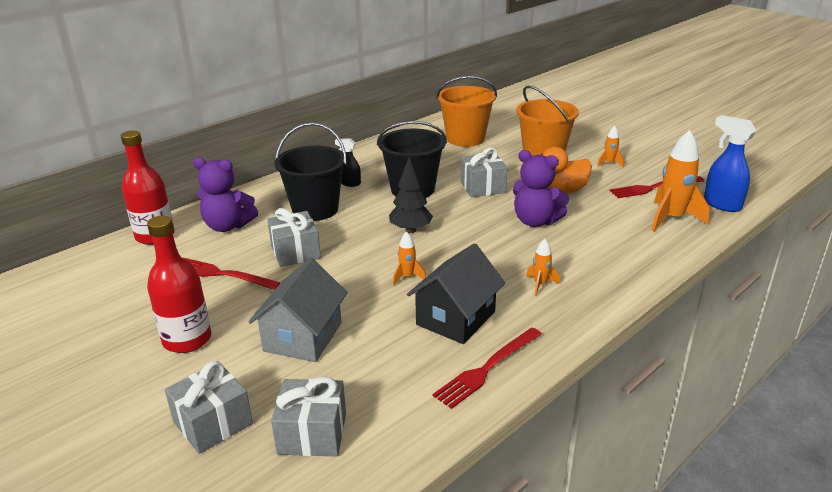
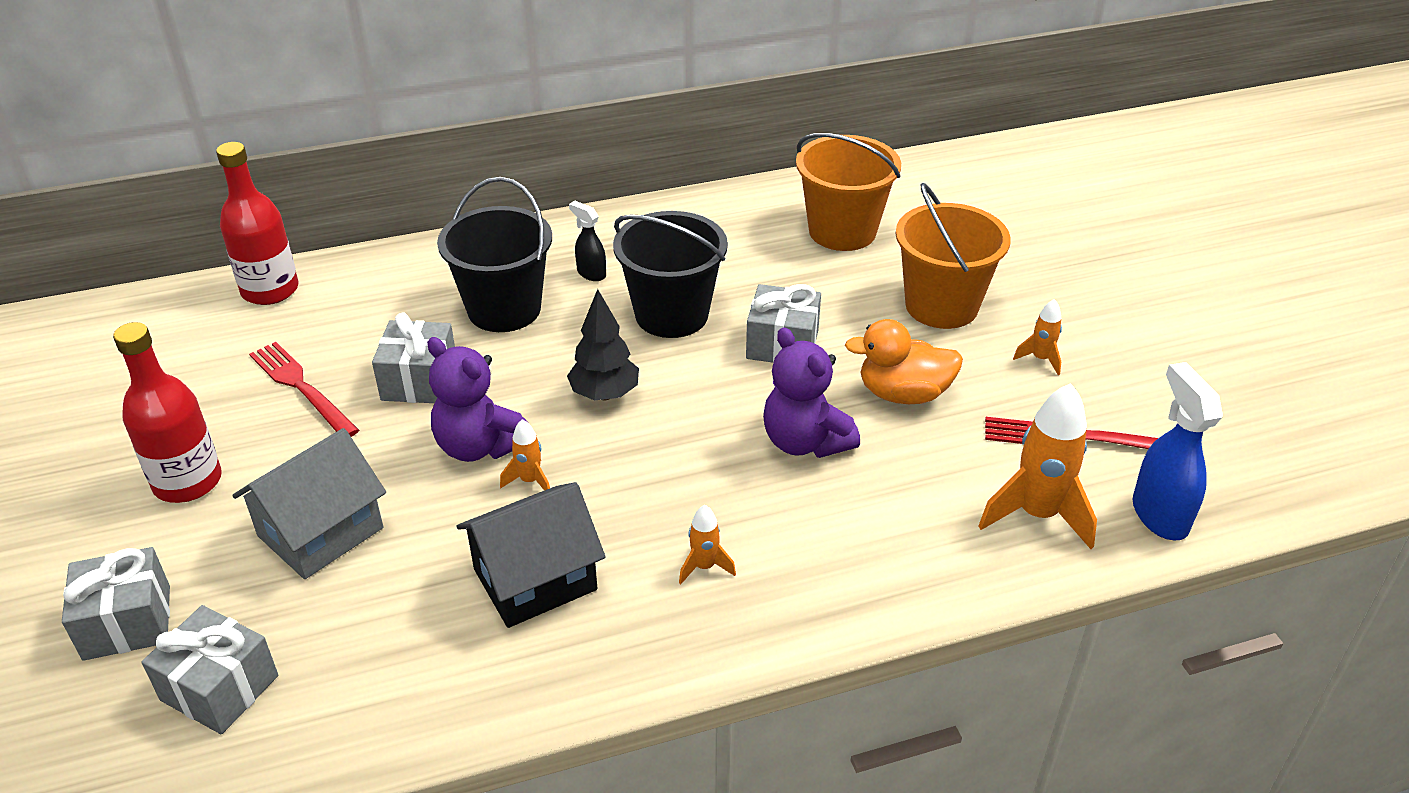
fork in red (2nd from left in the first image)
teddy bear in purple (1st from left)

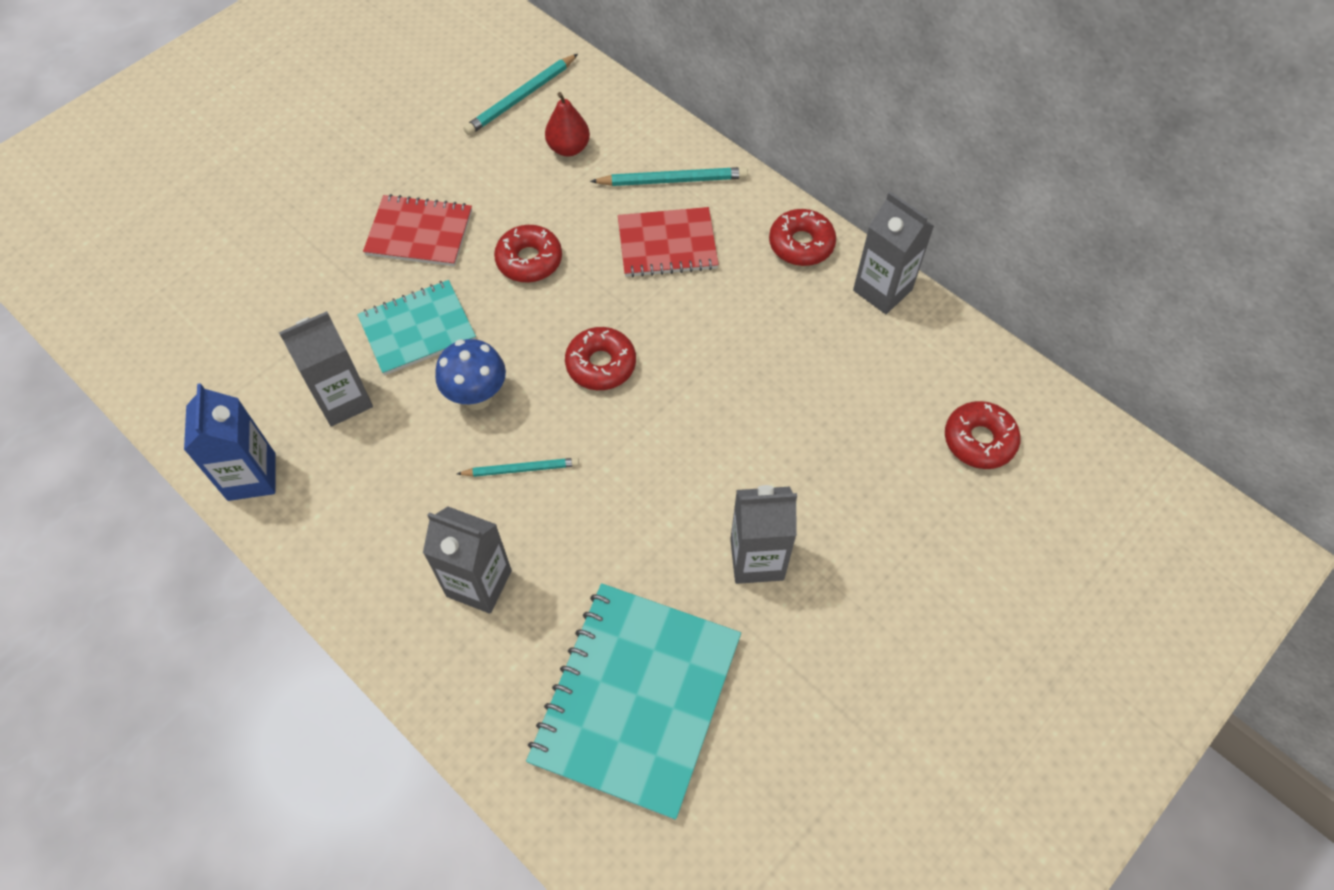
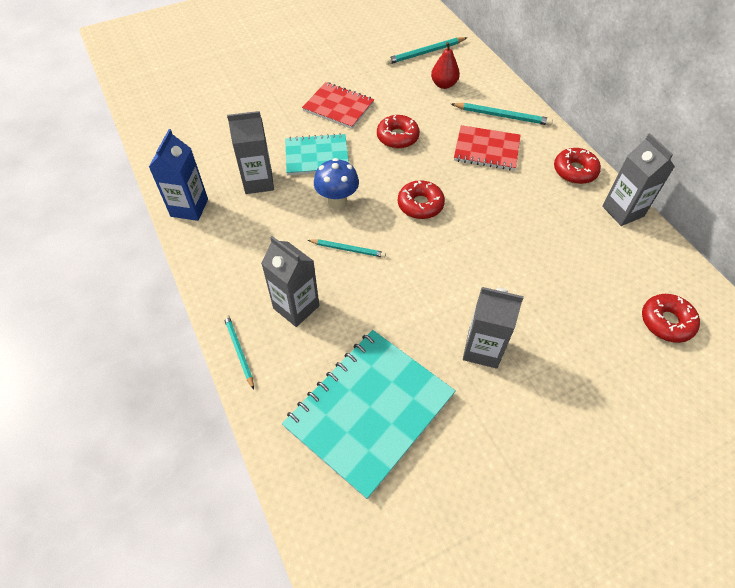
pencil in turquoise (1st from left)

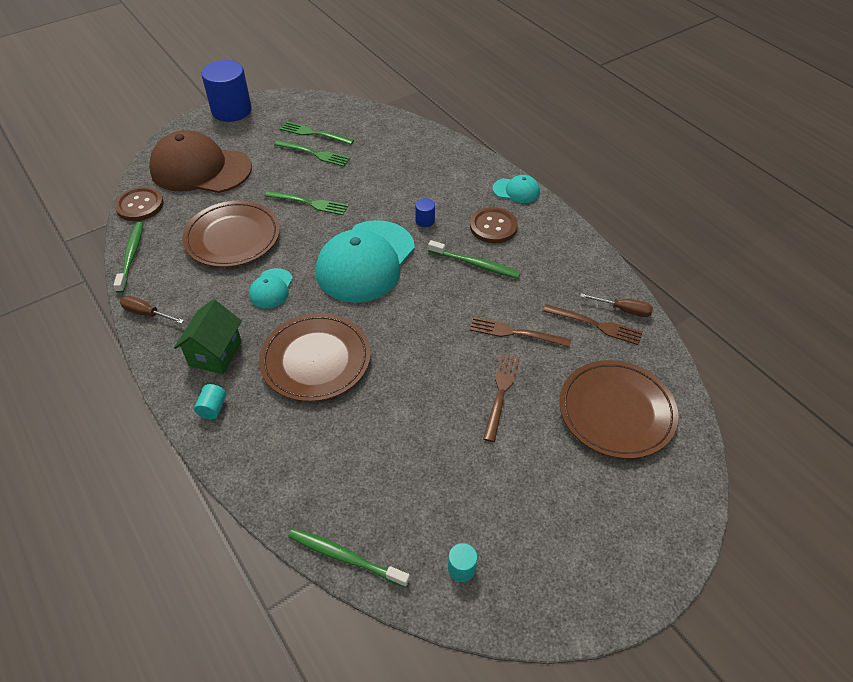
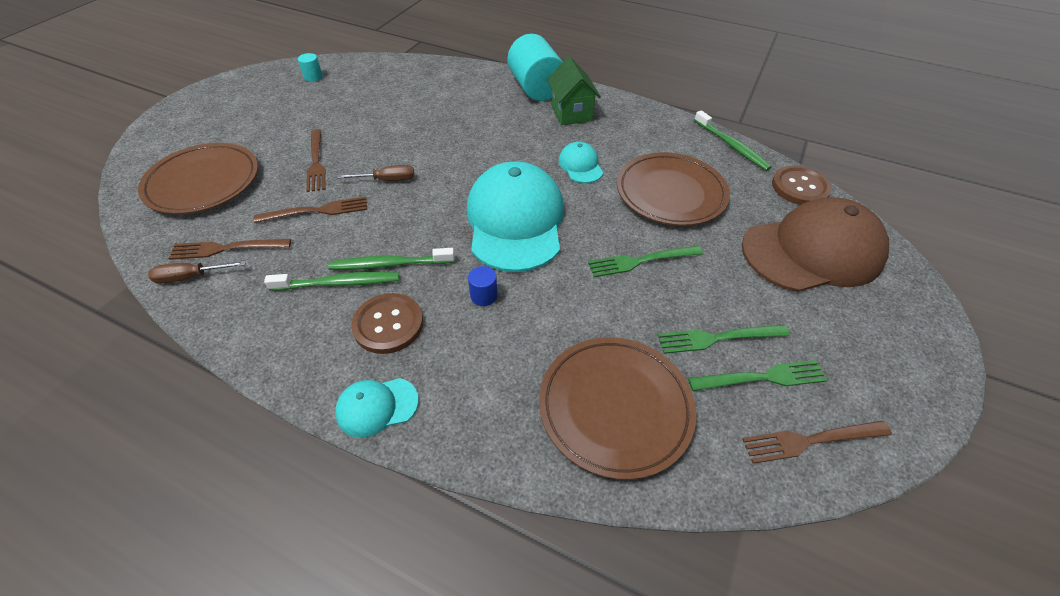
cylinder in blue (1st from left in the first image)
fork in brown (4th from left)
screwdriver in brown (2nd from left)
plate in brown (2nd from left)
toothbrush in green (1st from left)
cylinder in turquoise (2nd from left)

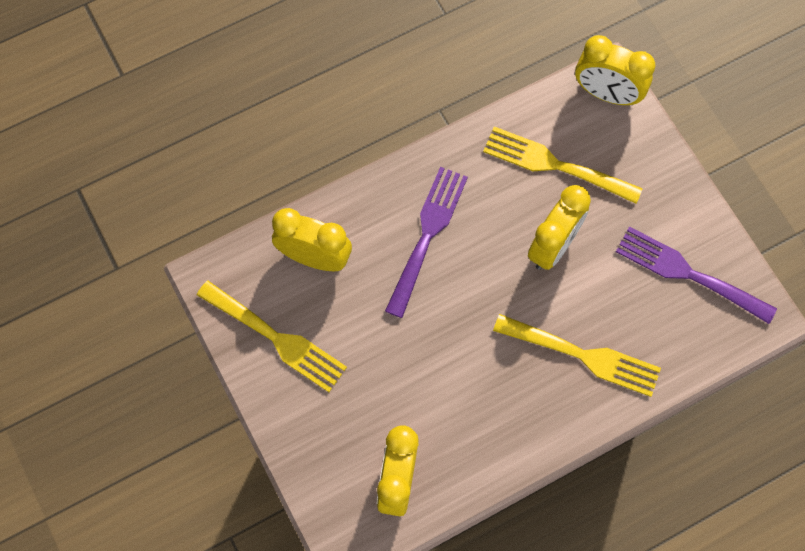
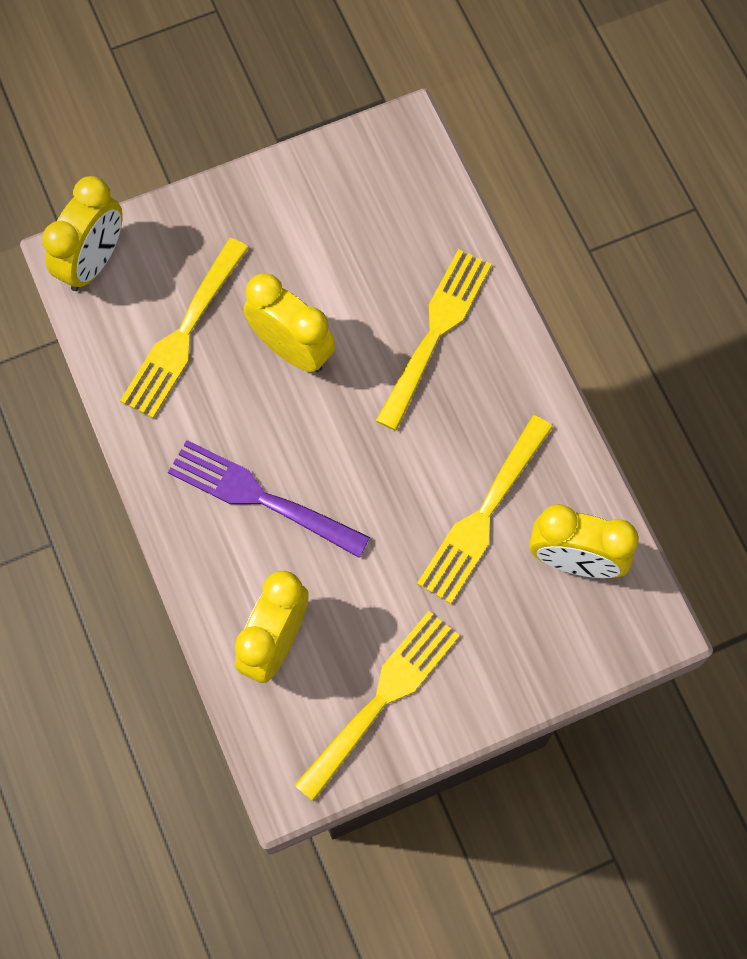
fork in purple (2nd from left in the first image)
fork in yellow (4th from left)

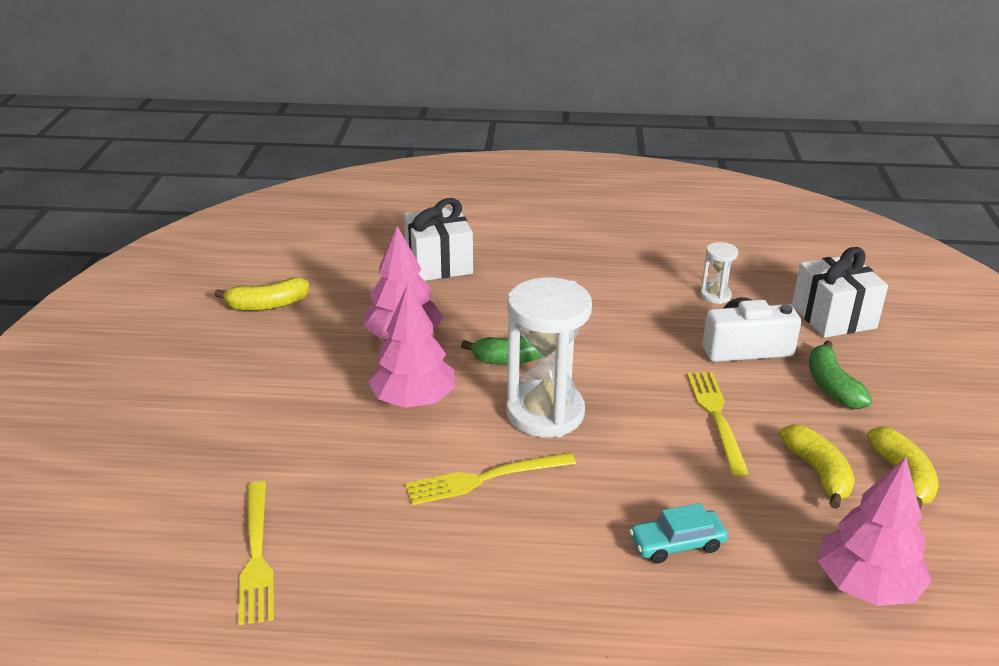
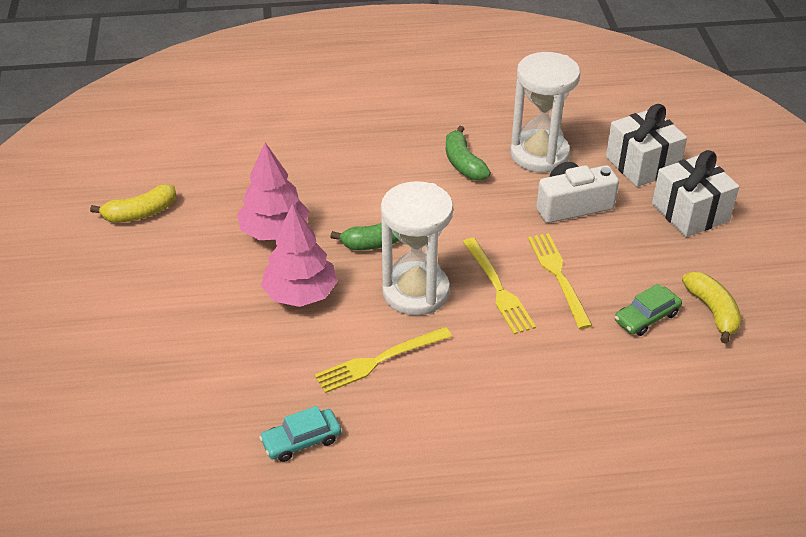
tree in pink (3rd from left in the first image)
fork in yellow (2nd from left)
gift in white (2nd from left)
car in turquoise
banana in green (2nd from left)
car in green
hourglass in white (2nd from left)

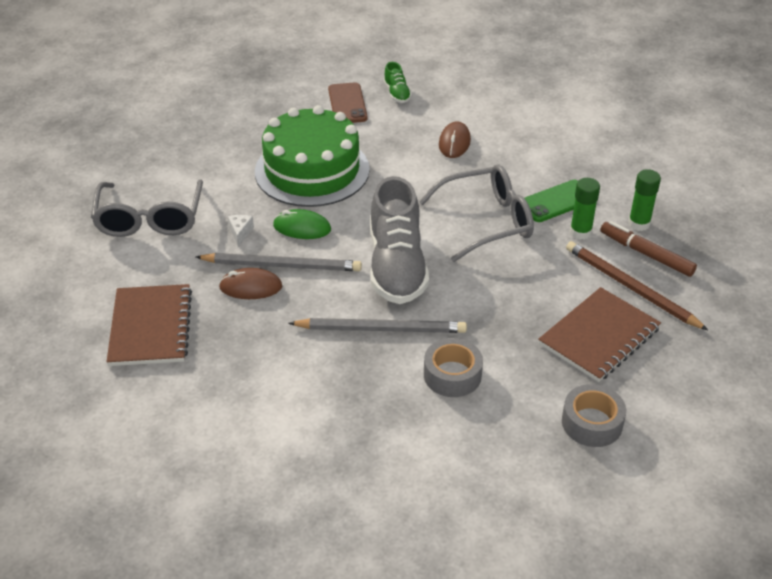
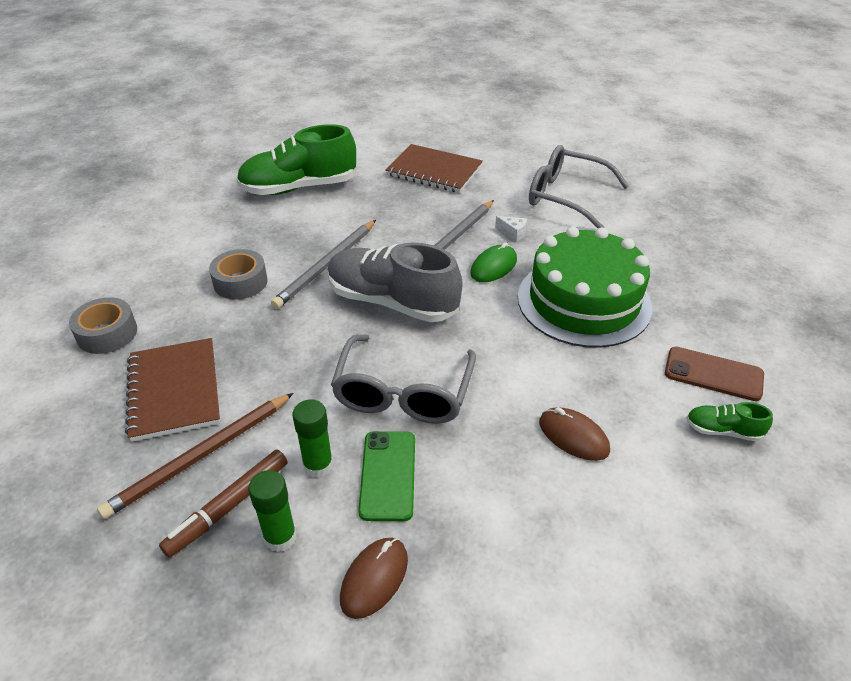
shoe in green (1st from left)
mouse in brown (1st from left)
pencil in brown
marker in brown

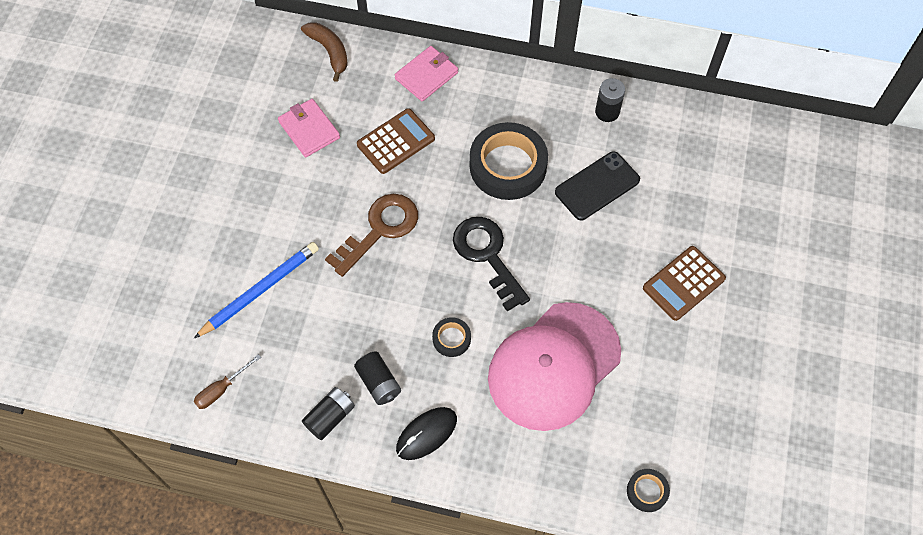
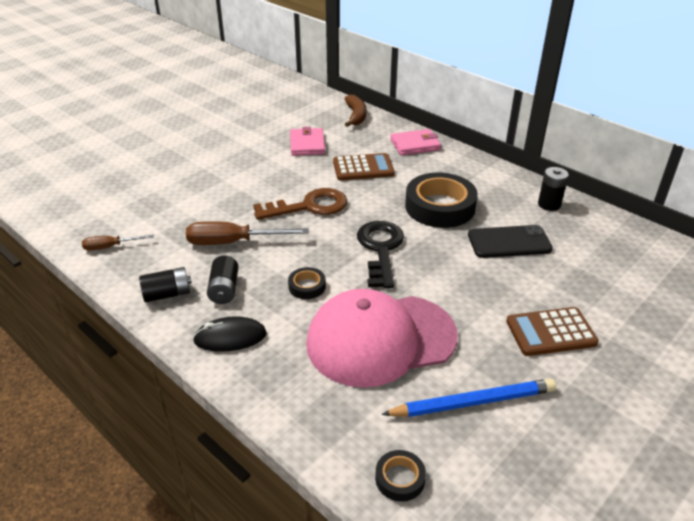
screwdriver in brown (2nd from left)
pencil in blue

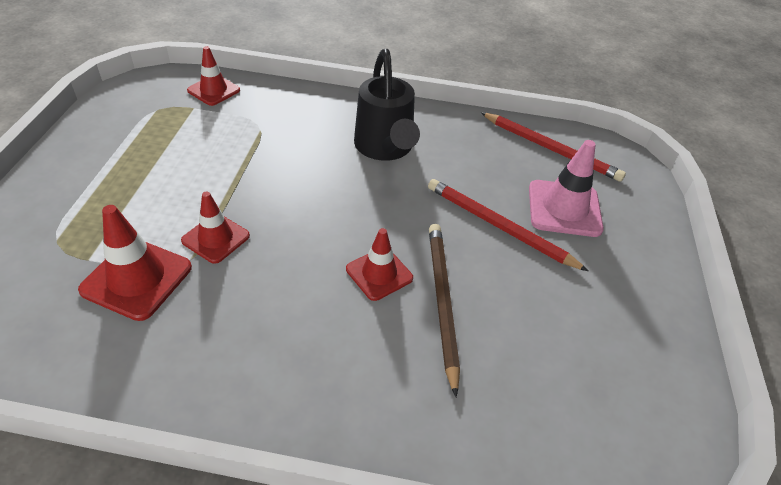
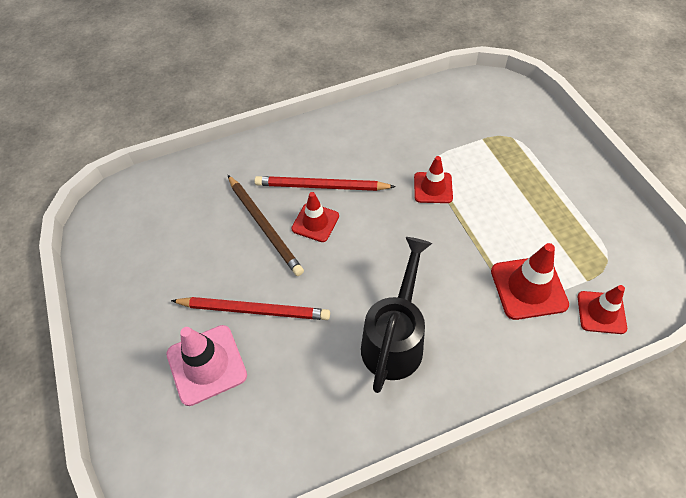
traffic cone in red (3rd from left)
pencil in red (2nd from left)
watering can in black

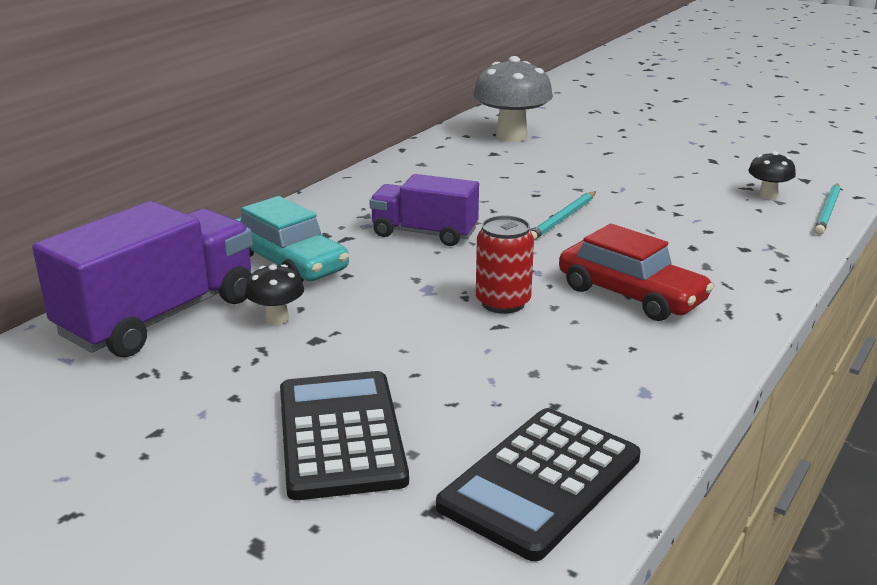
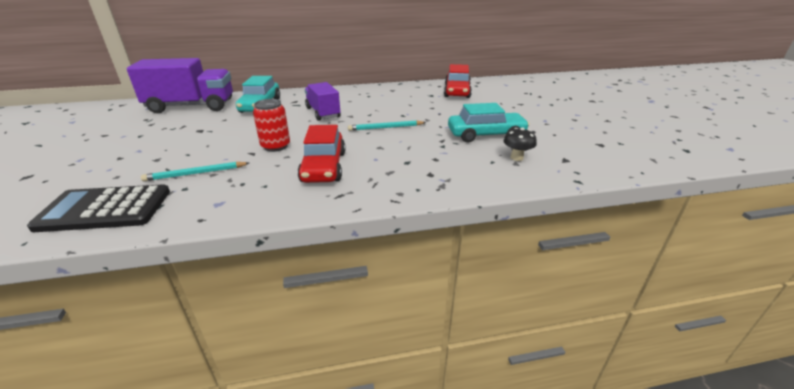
mushroom in black (1st from left in the first image)
calculator in black (1st from left in the first image)
car in turquoise (2nd from left)
pencil in turquoise (1st from left)
car in red (2nd from left)

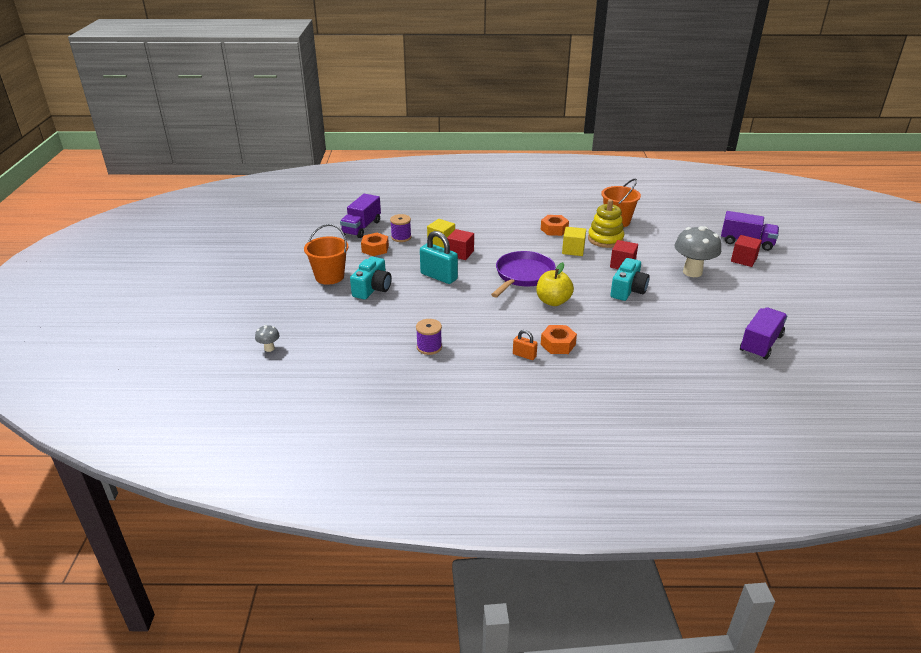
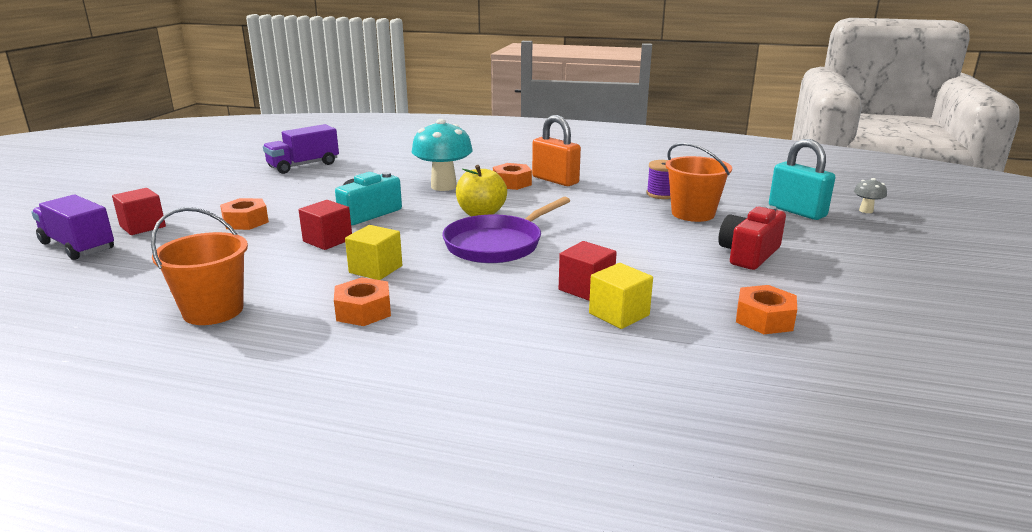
truck in purple (1st from left in the first image)
spool in purple (1st from left in the first image)
stacking toy in yellow
mushroom in turquoise
bucket in orange (2nd from left)
padlock in turquoise
nut in orange (1st from left)
camera in red
padlock in orange

